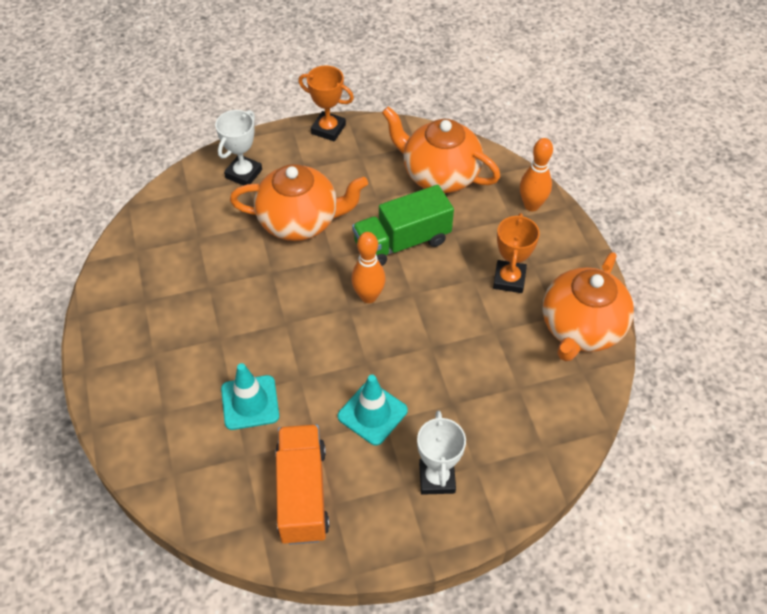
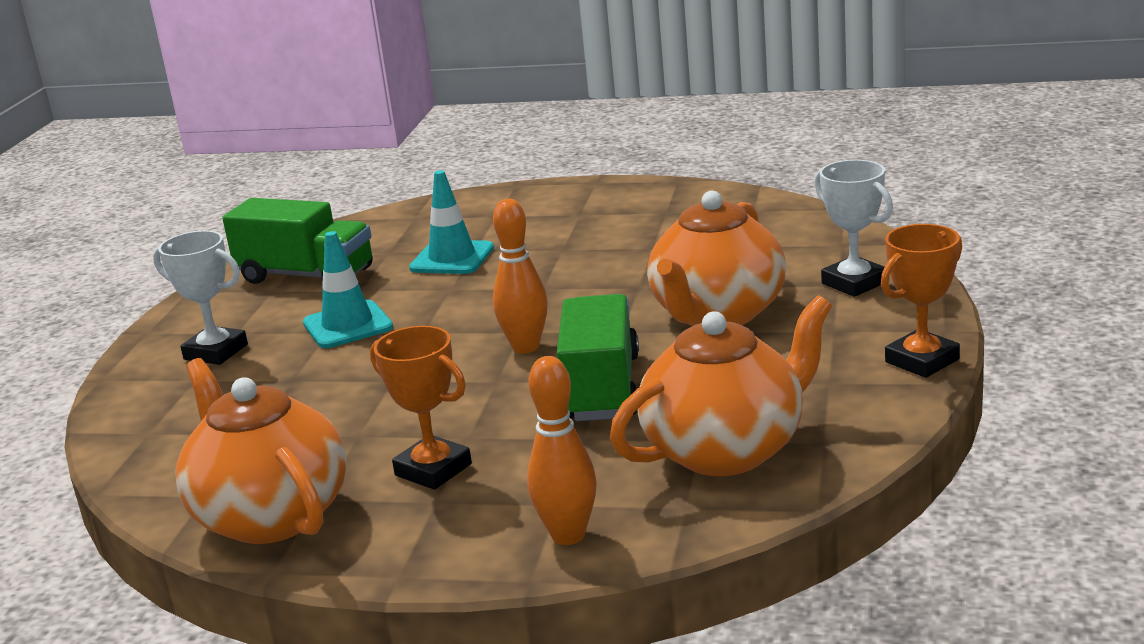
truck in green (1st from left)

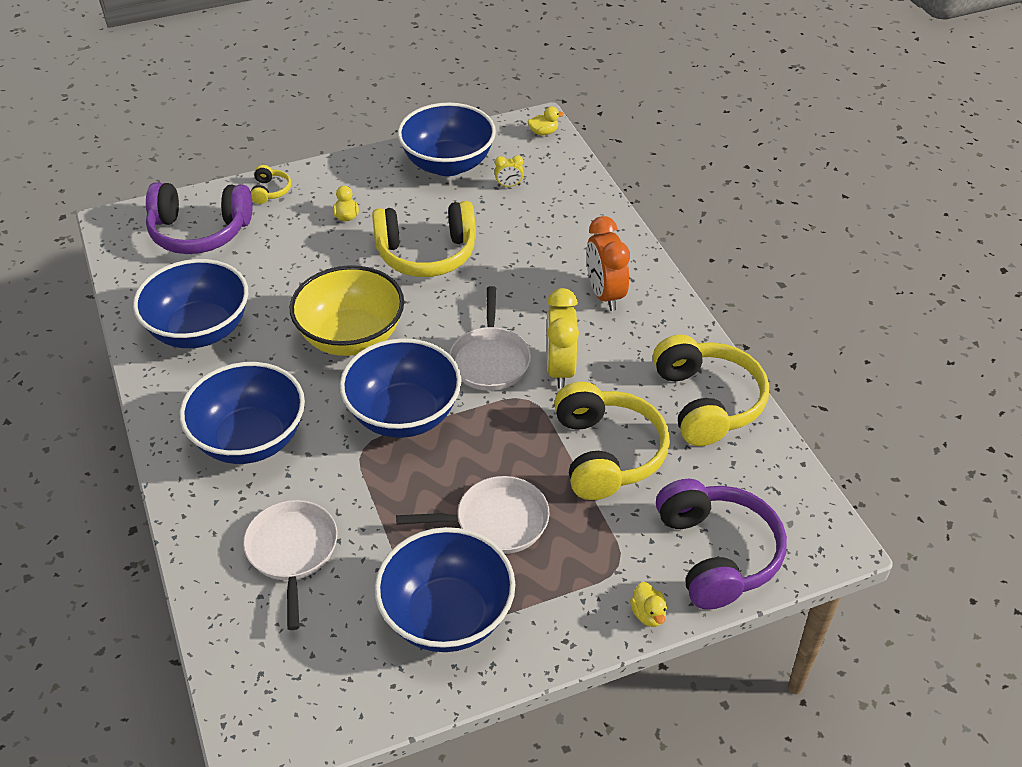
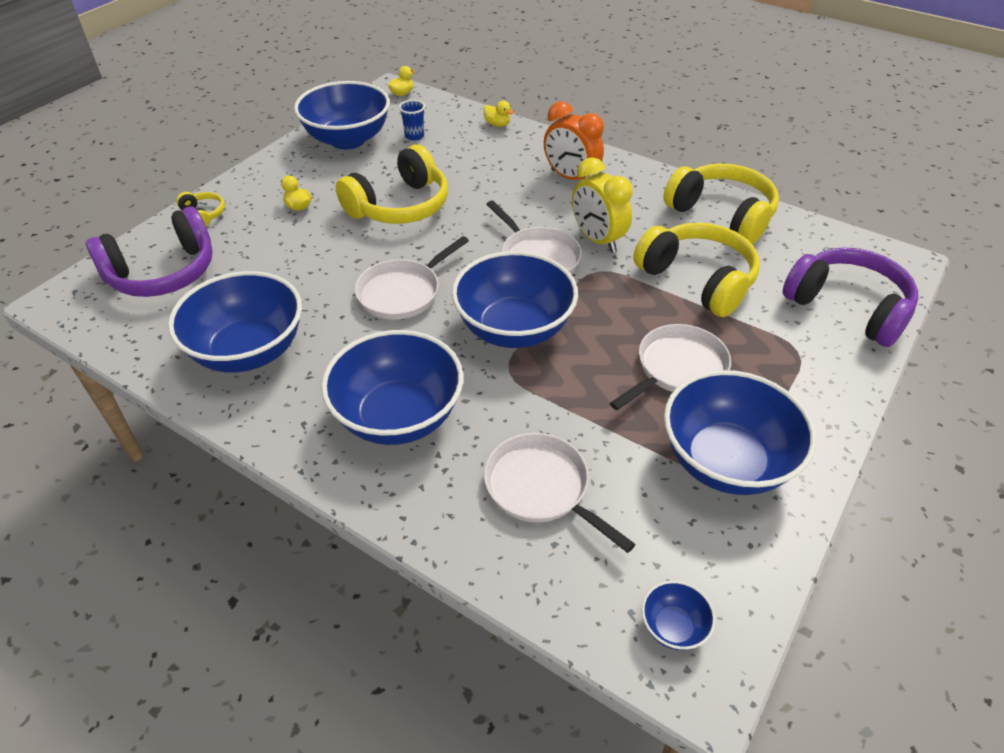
bowl in blue (5th from left)
duck in yellow (3rd from left)
pan in white (1st from left)
cup in blue

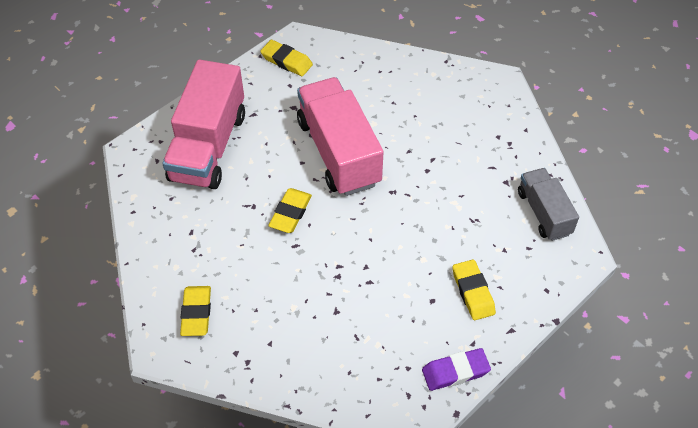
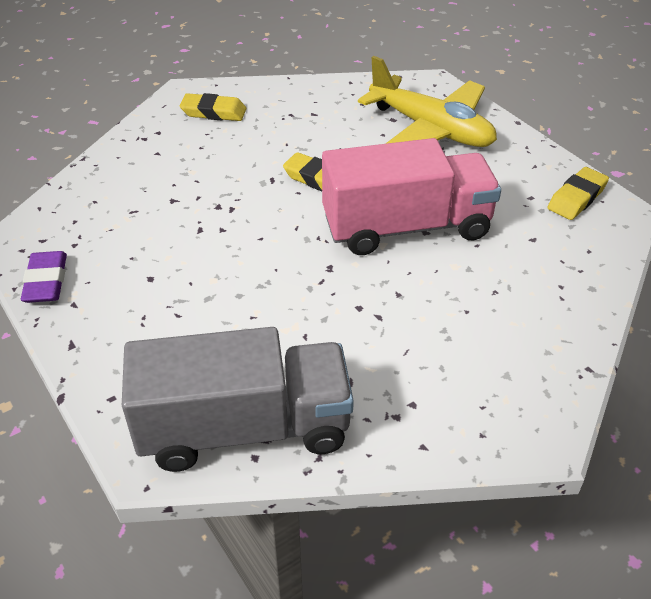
eraser in yellow (4th from left in the first image)
plane in yellow
truck in grey

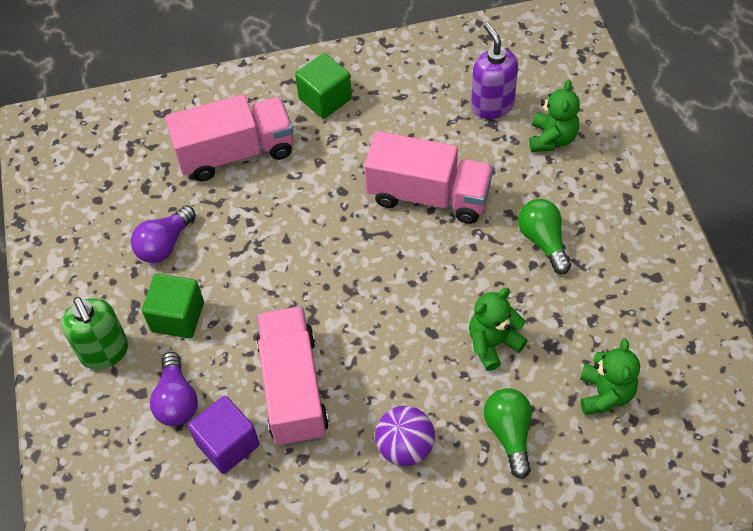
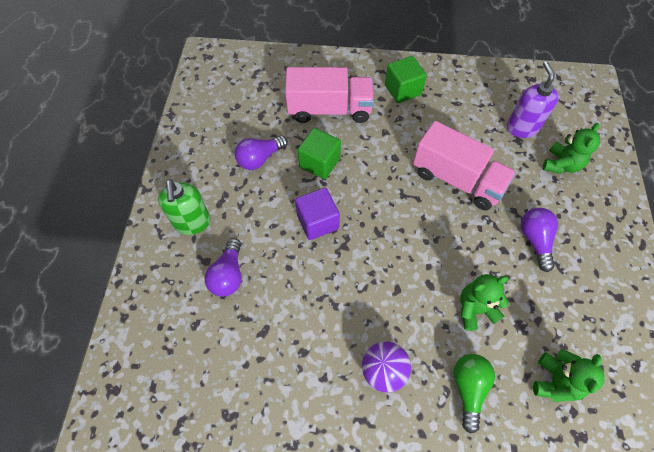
truck in pink (2nd from left in the first image)
cube in green (1st from left)
cube in purple
light bulb in purple (3rd from left)

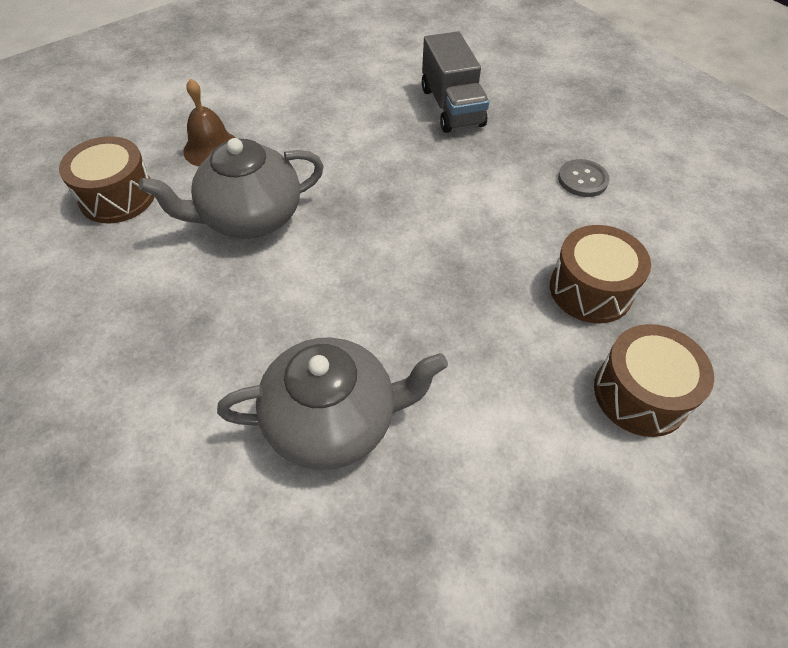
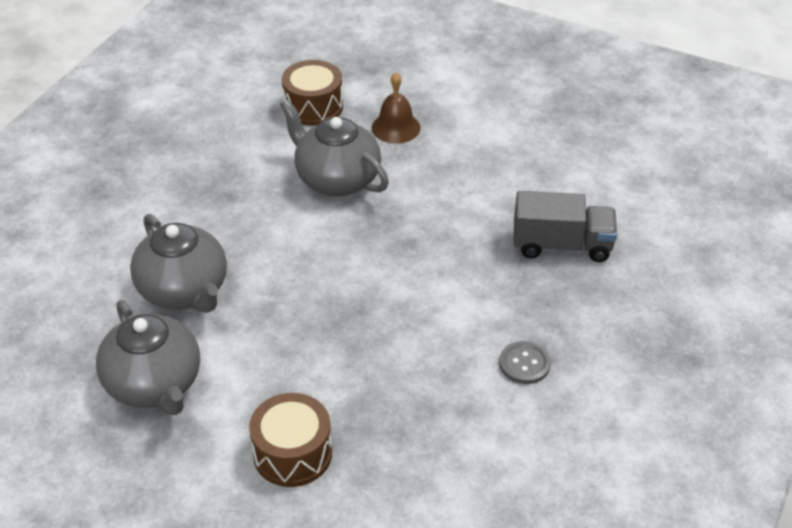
drum in brown (2nd from left in the first image)
teapot in grey (1st from left)
truck in grey

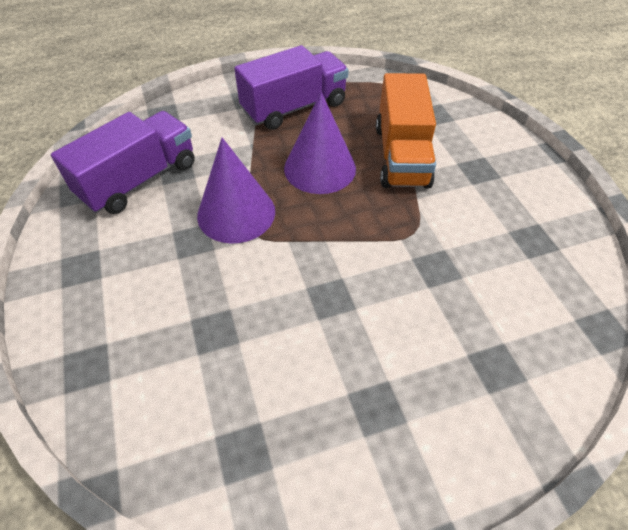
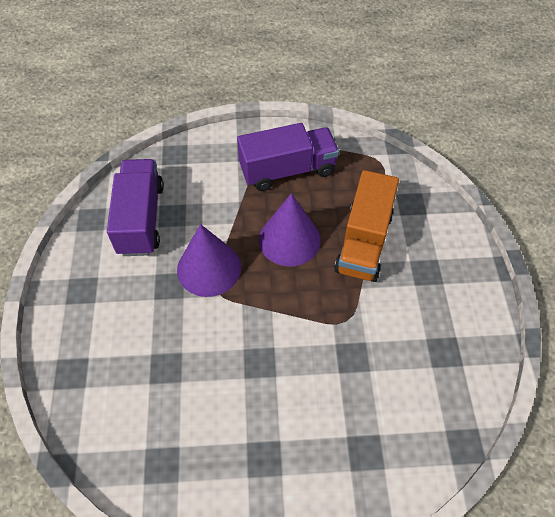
truck in purple (1st from left)

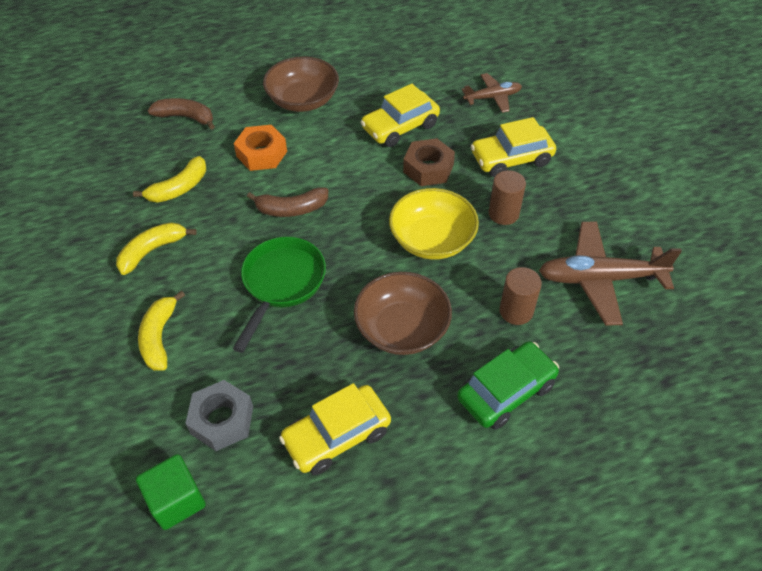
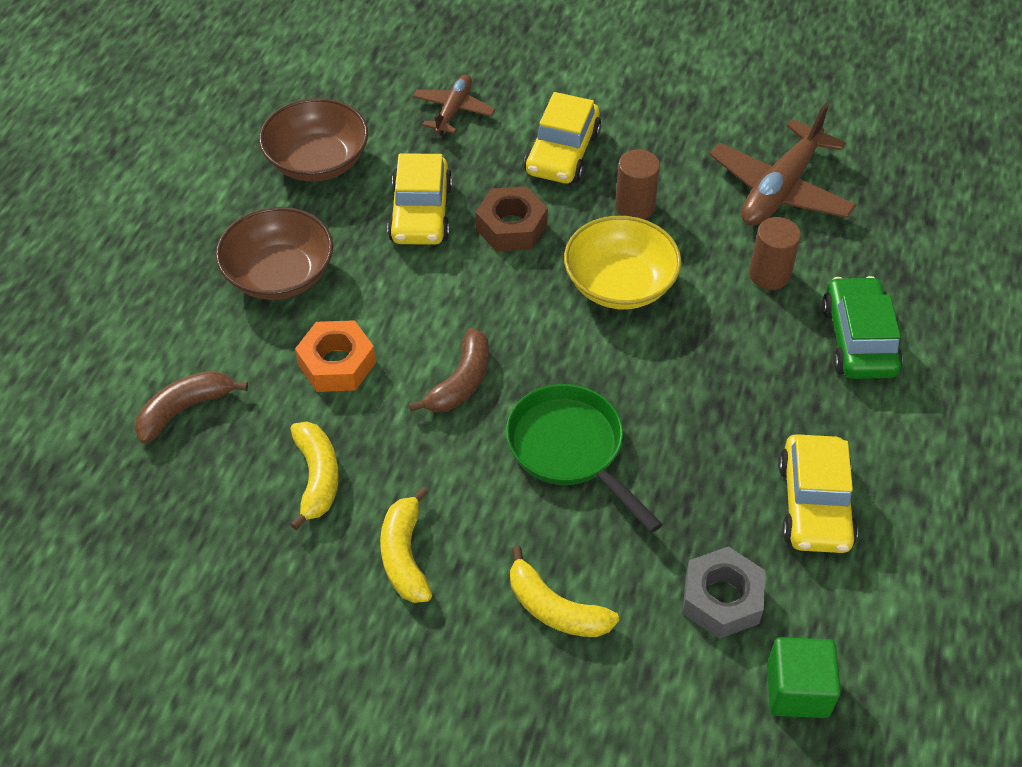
bowl in brown (2nd from left)

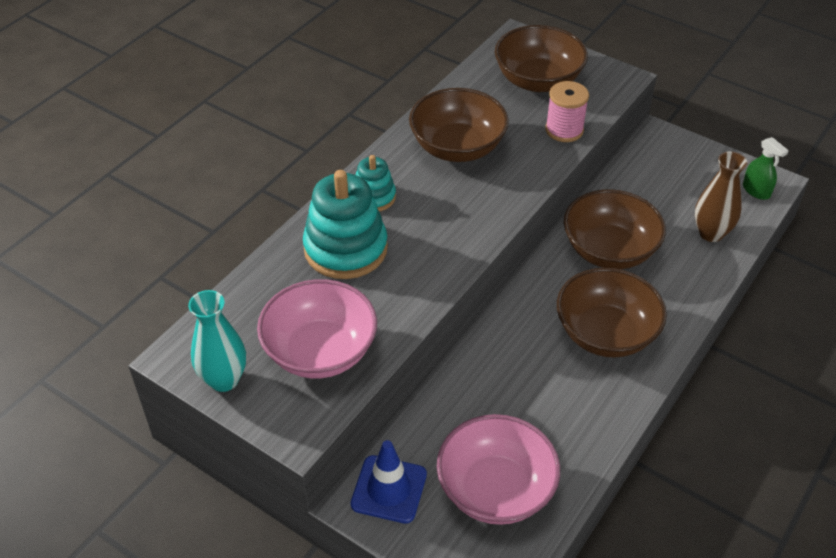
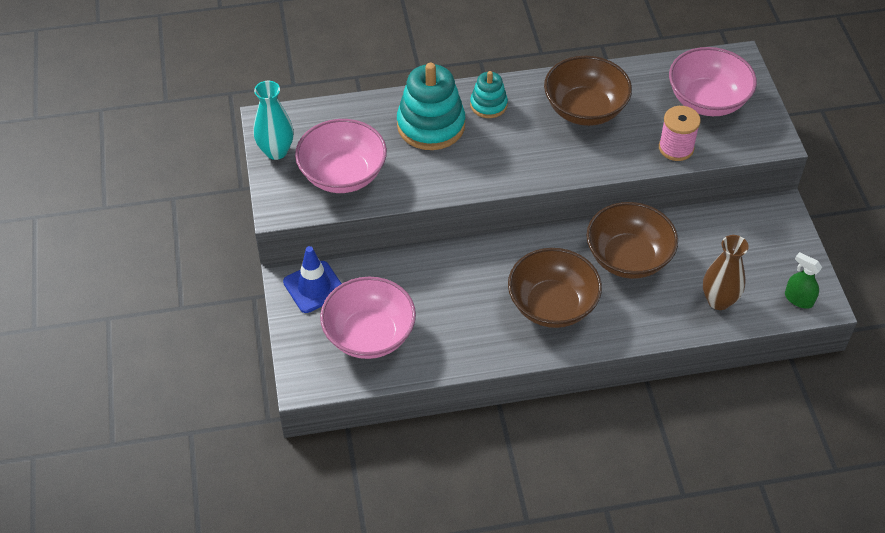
bowl in pink (3rd from left)
spray bottle in green

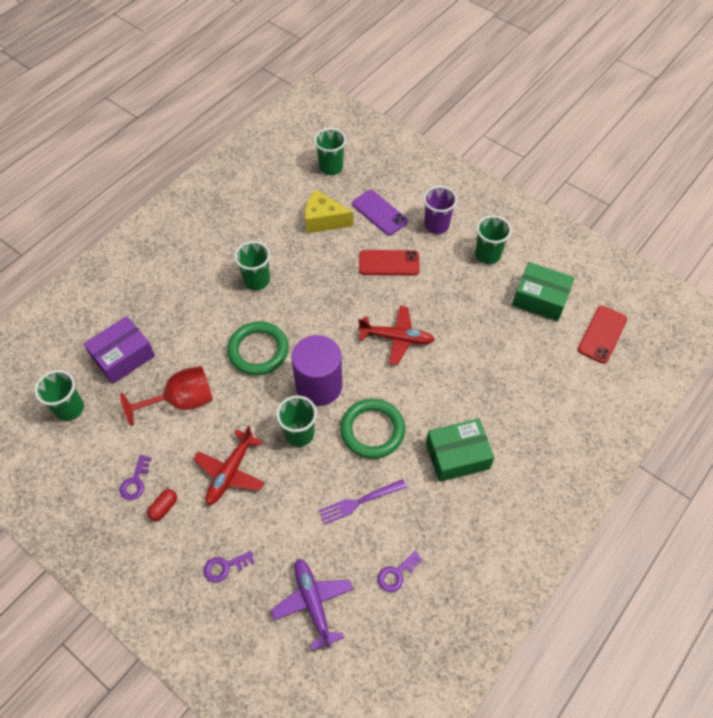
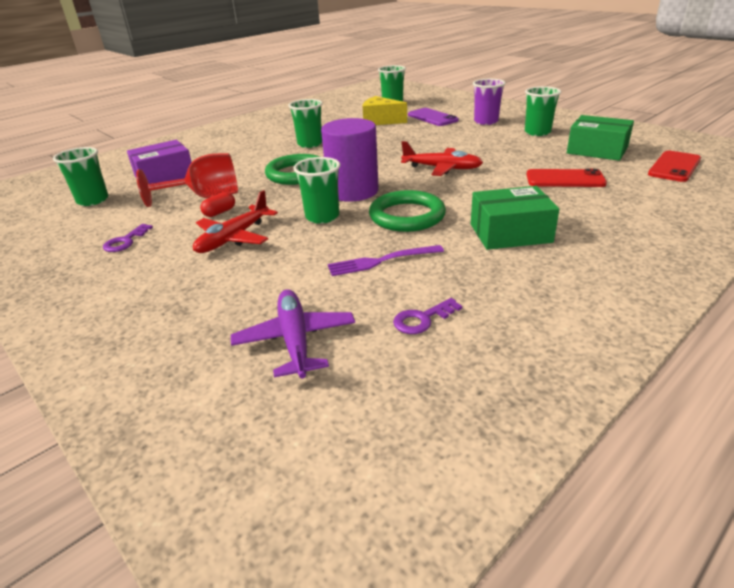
key in purple (2nd from left in the first image)
capsule in red
phone in red (1st from left)

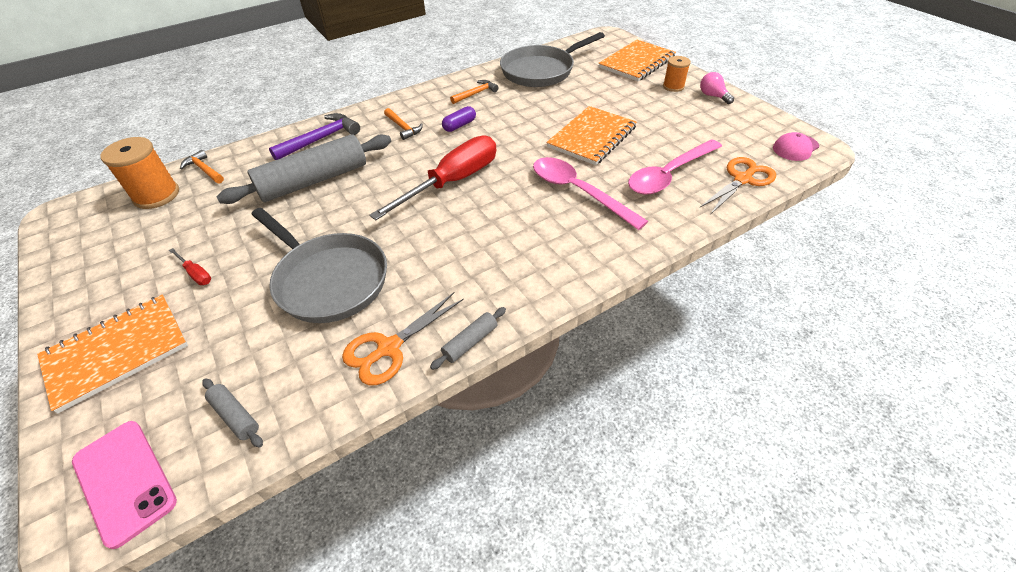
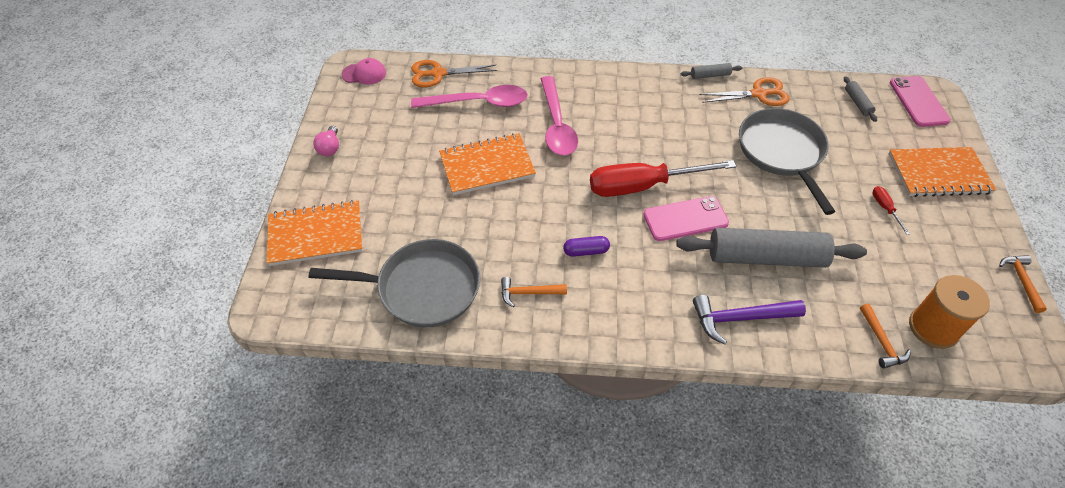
spool in orange (2nd from left in the first image)
phone in pink (1st from left)
hammer in orange (3rd from left)

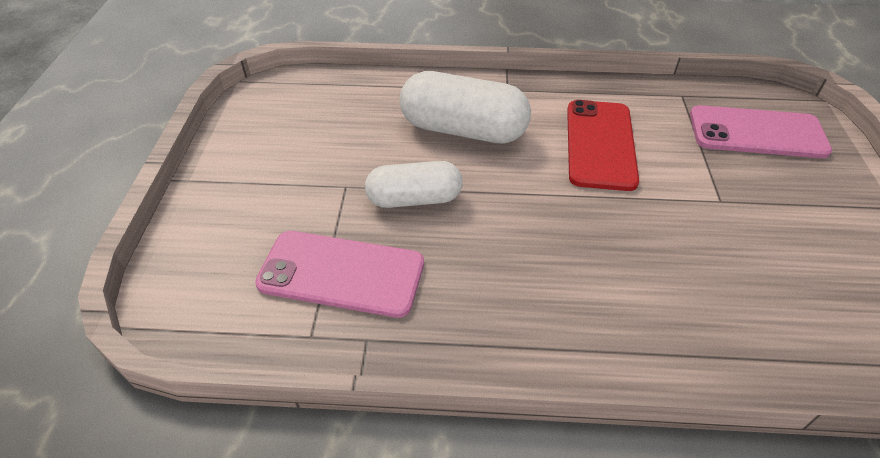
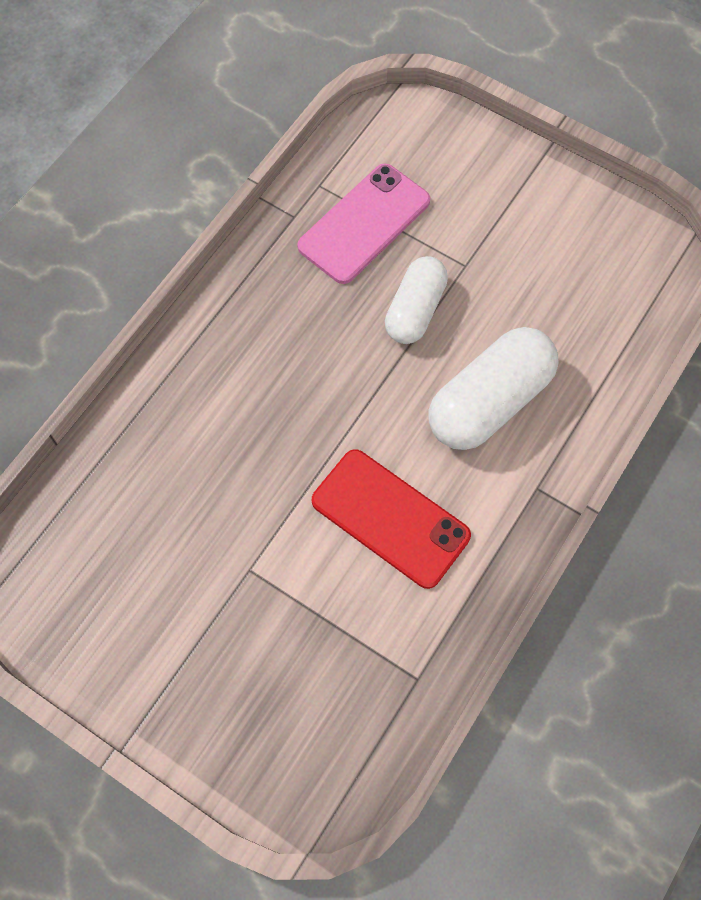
phone in pink (2nd from left in the first image)

